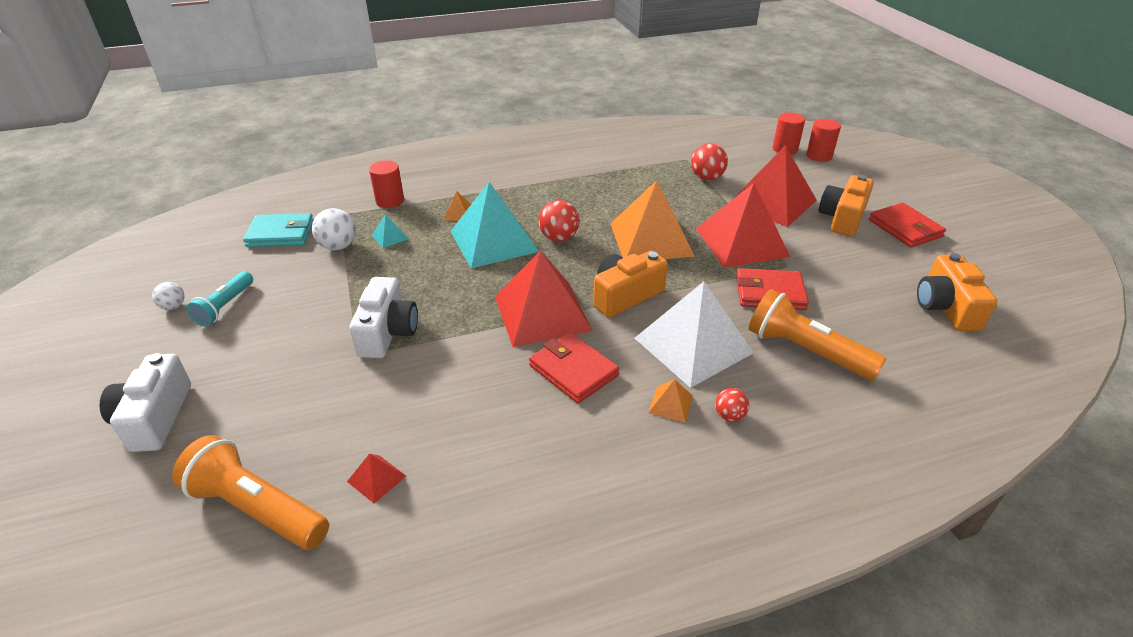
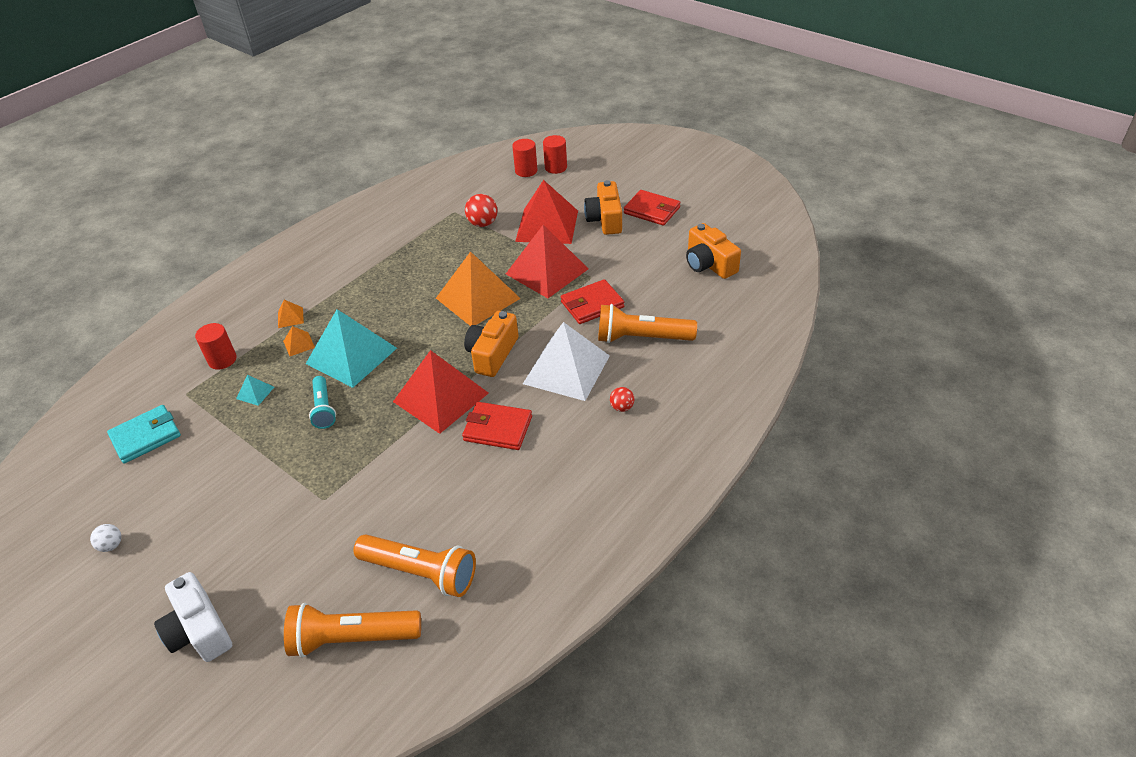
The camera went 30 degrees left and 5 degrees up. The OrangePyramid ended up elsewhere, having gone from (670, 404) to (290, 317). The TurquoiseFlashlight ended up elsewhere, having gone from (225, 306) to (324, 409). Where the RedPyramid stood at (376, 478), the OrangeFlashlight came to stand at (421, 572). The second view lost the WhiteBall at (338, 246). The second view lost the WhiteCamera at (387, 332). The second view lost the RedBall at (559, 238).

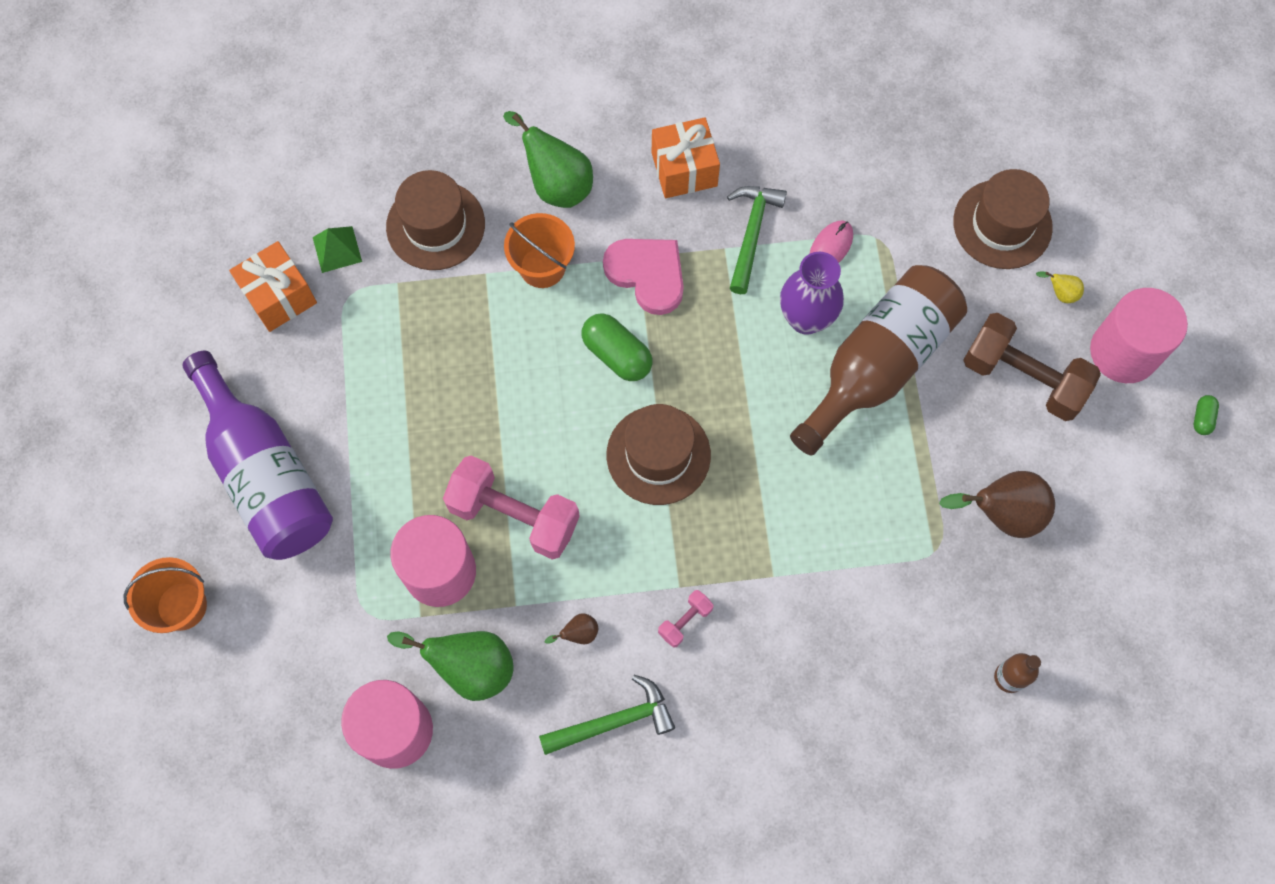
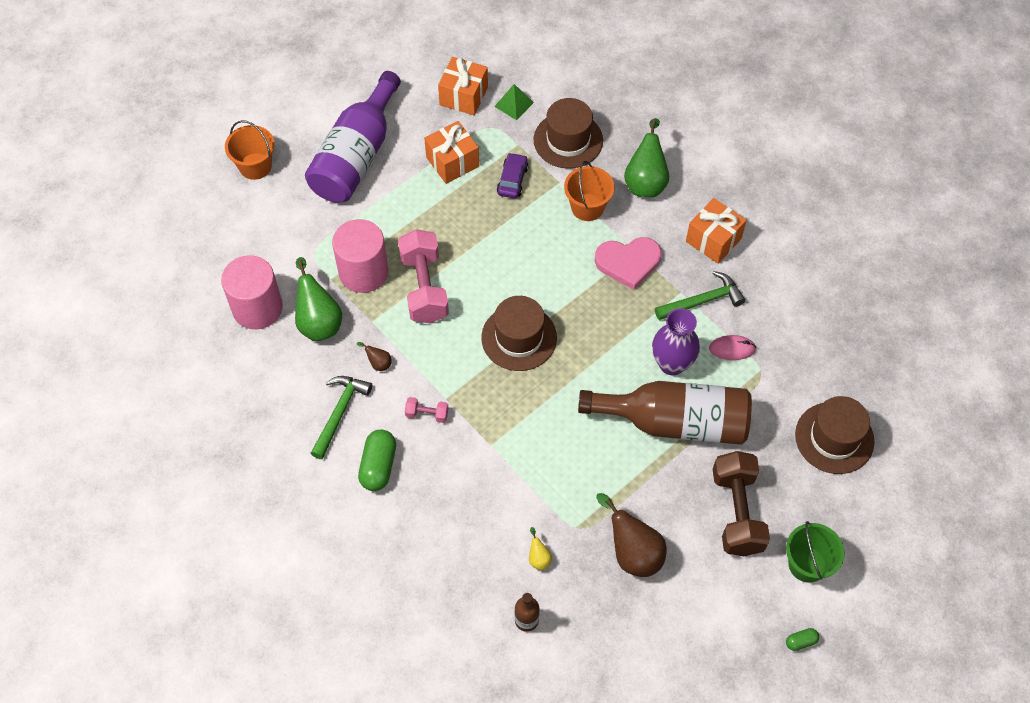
The camera went 55 degrees right and 10 degrees down. The GreenHammer at (613, 721) ended up facing another way, 105 degrees counterclockwise from before. The GreenCapsule ended up elsewhere, having gone from (617, 355) to (378, 466). The second view gained the OrangeGift at (452, 162). The second view gained the PurpleCar at (512, 180). The YellowPear ended up elsewhere, having gone from (1060, 293) to (538, 558). The PinkHeart at (647, 274) ended up facing another way, 75 degrees clockwise from before. Where the PinkCylinder stood at (1123, 352), the GreenBucket came to stand at (807, 564).

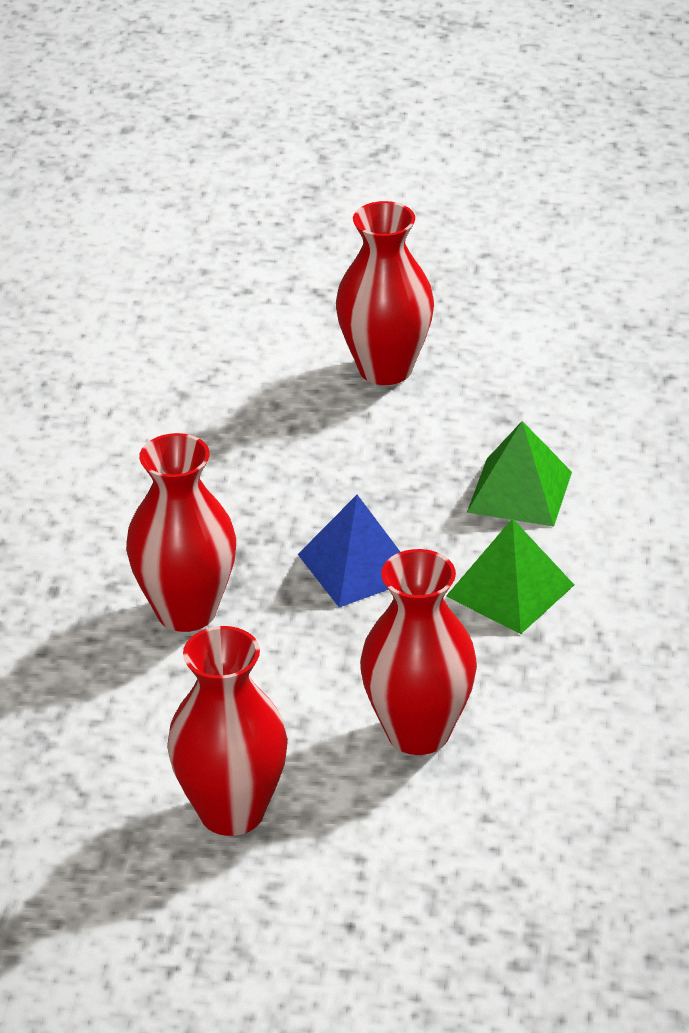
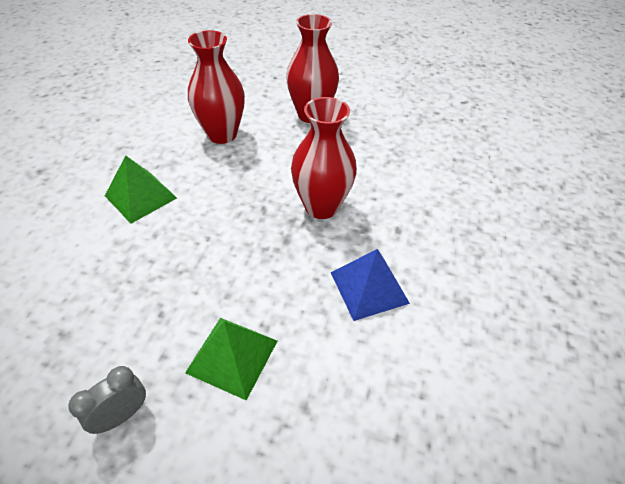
The camera went 175 degrees left and 10 degrees up. Where the RedVase stood at (385, 369), the GreyClock came to stand at (122, 415). The GreenPyramid ended up elsewhere, having gone from (520, 491) to (232, 356). The BluePyramid ended up elsewhere, having gone from (358, 566) to (369, 287).

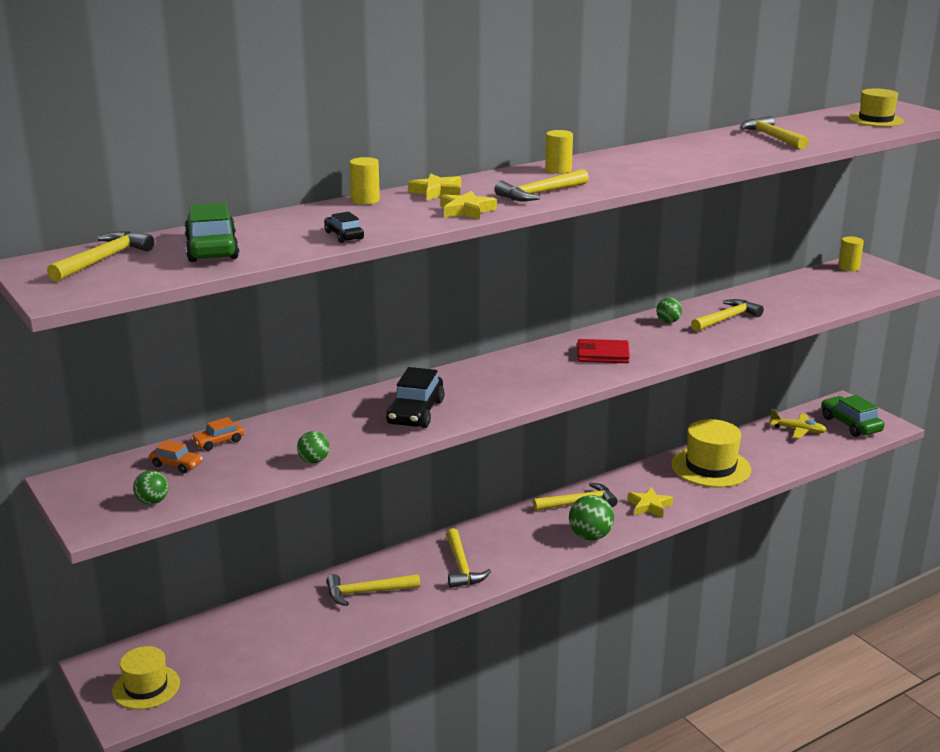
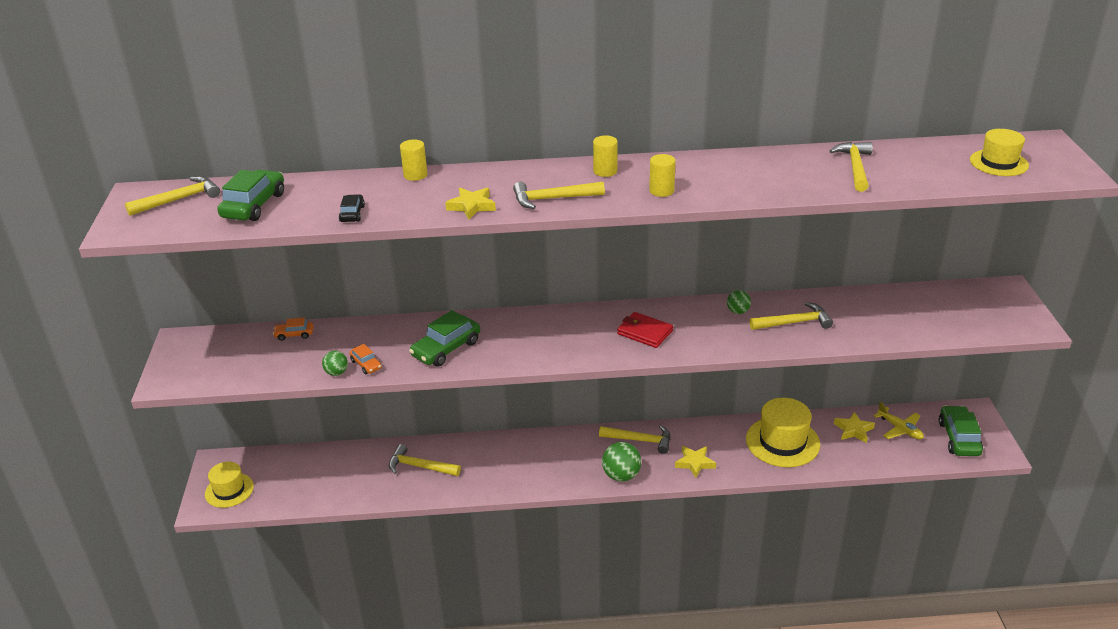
The camera went 30 degrees right and 10 degrees up. The OrangeCar ended up elsewhere, having gone from (176, 465) to (366, 364). What was the BlackCar at (415, 412) turned into the GreenCar at (446, 349). The YellowCylinder ended up elsewhere, having gone from (848, 267) to (661, 191). The YellowStar ended up elsewhere, having gone from (437, 192) to (853, 430). The second view lost the GreenBall at (152, 502). The second view lost the YellowHammer at (461, 566).

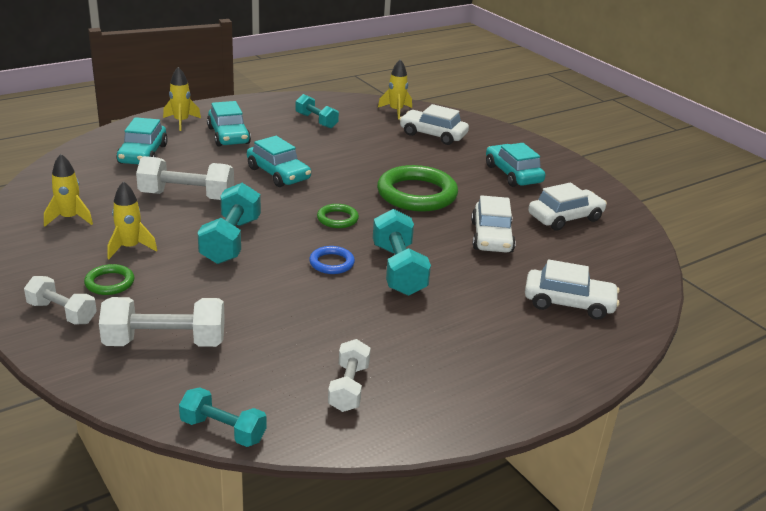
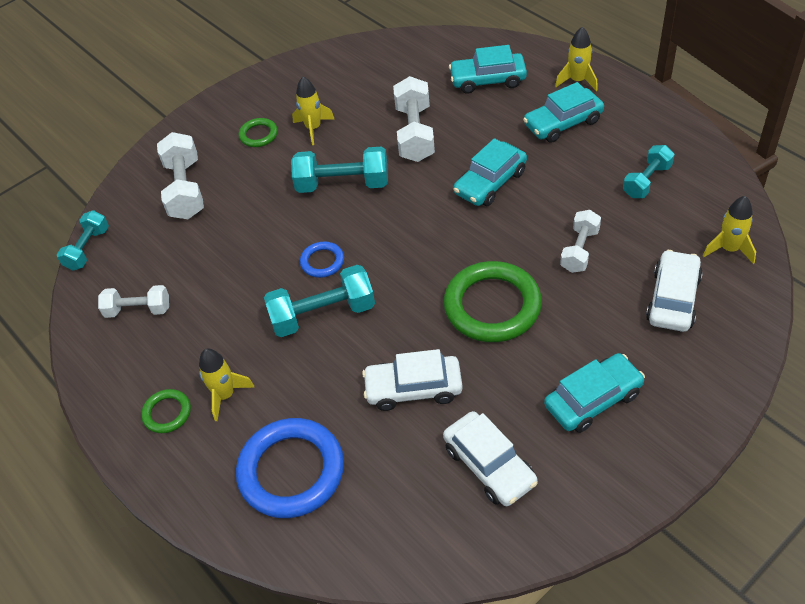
The camera went 90 degrees right and 20 degrees up. The GreenRing ended up elsewhere, having gone from (337, 219) to (167, 413). The YellowRocket ended up elsewhere, having gone from (70, 218) to (225, 395). Where the WhiteCar stood at (568, 303), the BlueRing came to stand at (291, 471). The WhiteDumbbell ended up elsewhere, having gone from (62, 313) to (579, 250).

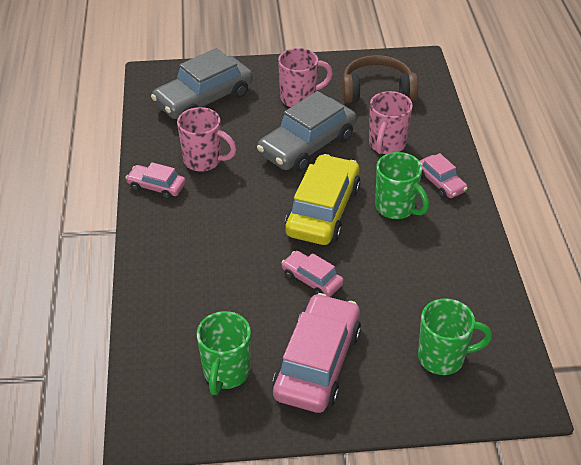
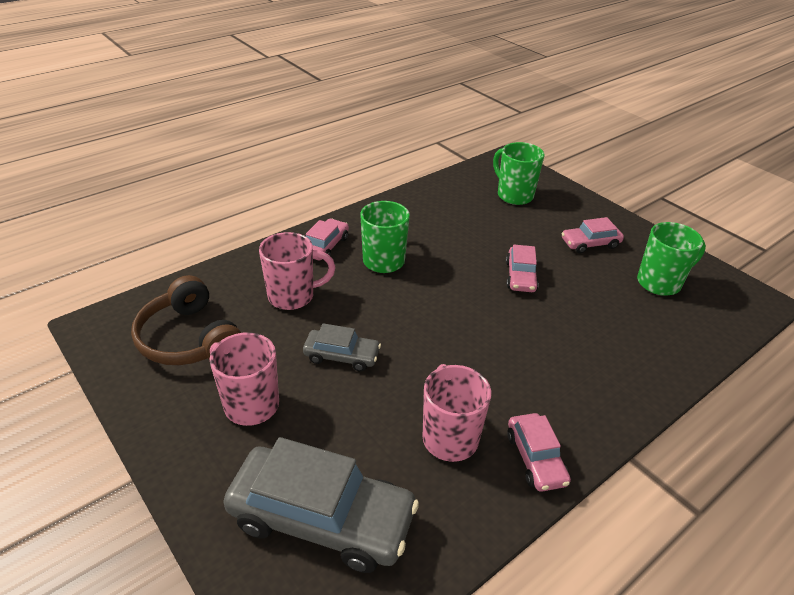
The camera went 125 degrees left and 5 degrees down. The size of the GreyCar at (307, 145) changed by a factor of 0.52. The size of the PinkCar at (317, 363) changed by a factor of 0.52. The second view lost the YellowCar at (323, 211).

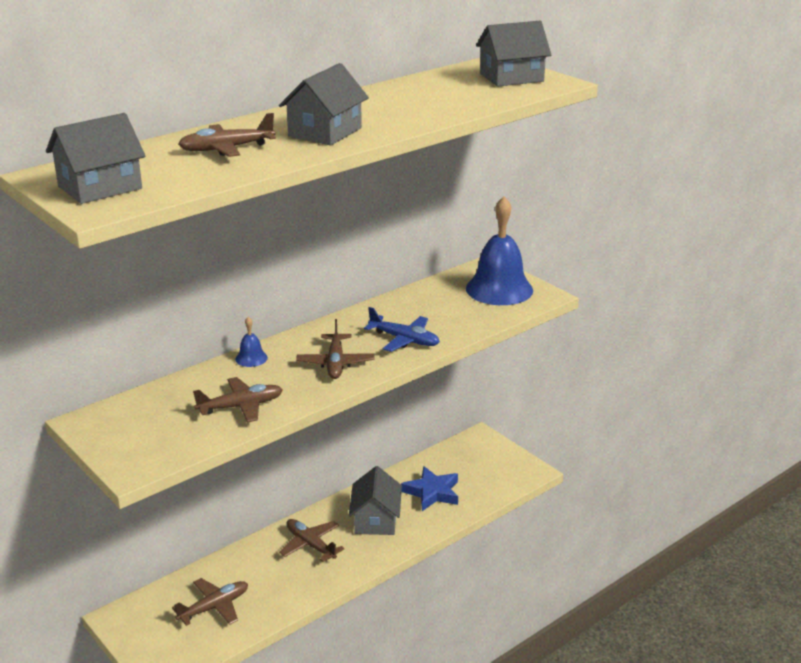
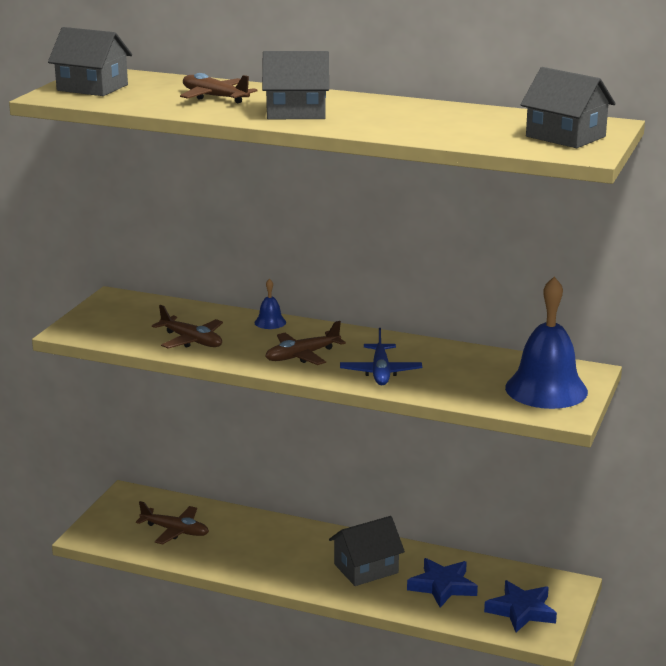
The camera went 60 degrees right and 5 degrees down. The second view gained the BlueStar at (521, 611). The second view lost the BrownPlane at (310, 545).

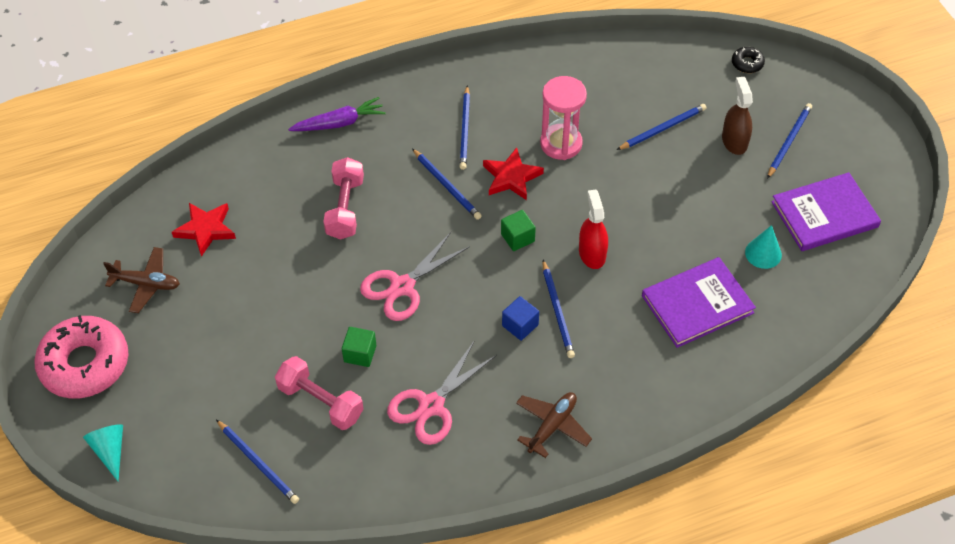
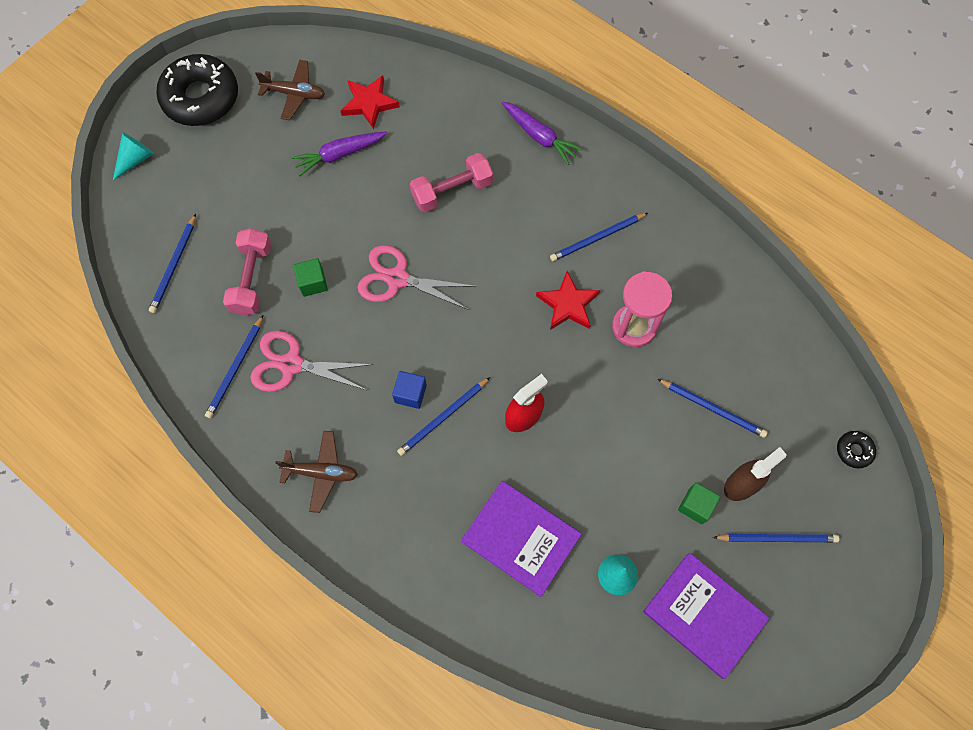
The camera went 60 degrees right and 15 degrees up. What was the PinkDonut at (85, 364) turned into the BlackDonut at (201, 97). The BluePencil ended up elsewhere, having gone from (447, 186) to (235, 368). The BrownPlane at (146, 284) ended up facing another way, 60 degrees counterclockwise from before. The second view gained the PurpleCarrot at (339, 155). The GreenCube ended up elsewhere, having gone from (517, 238) to (695, 506).

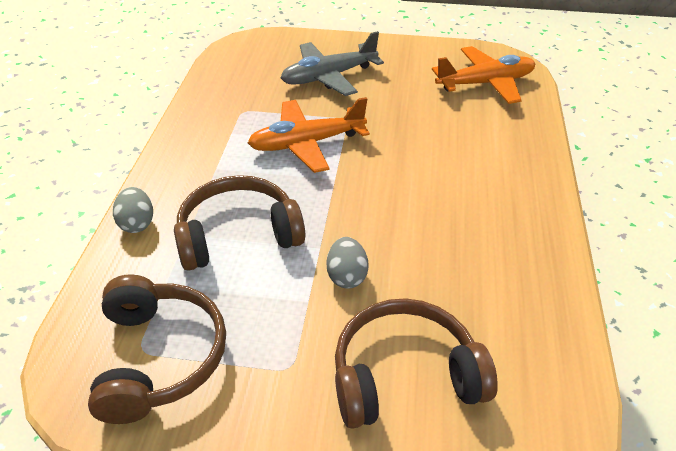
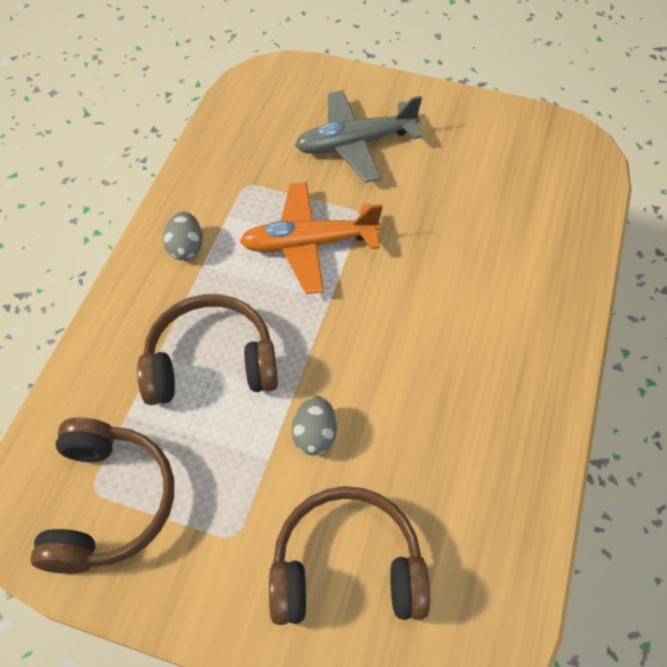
The camera went 10 degrees right and 15 degrees up. The GreyEgg ended up elsewhere, having gone from (137, 223) to (186, 248). The second view lost the OrangePlane at (485, 83).

